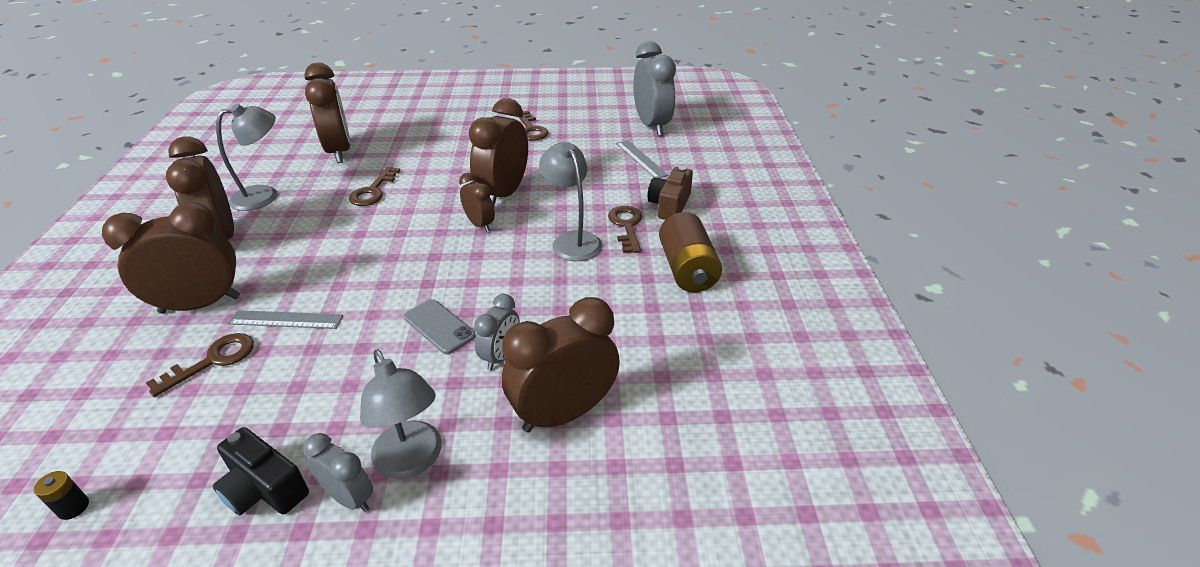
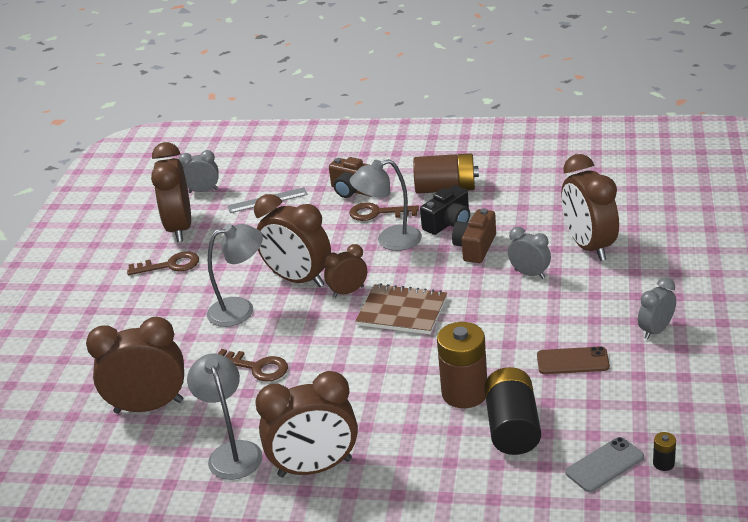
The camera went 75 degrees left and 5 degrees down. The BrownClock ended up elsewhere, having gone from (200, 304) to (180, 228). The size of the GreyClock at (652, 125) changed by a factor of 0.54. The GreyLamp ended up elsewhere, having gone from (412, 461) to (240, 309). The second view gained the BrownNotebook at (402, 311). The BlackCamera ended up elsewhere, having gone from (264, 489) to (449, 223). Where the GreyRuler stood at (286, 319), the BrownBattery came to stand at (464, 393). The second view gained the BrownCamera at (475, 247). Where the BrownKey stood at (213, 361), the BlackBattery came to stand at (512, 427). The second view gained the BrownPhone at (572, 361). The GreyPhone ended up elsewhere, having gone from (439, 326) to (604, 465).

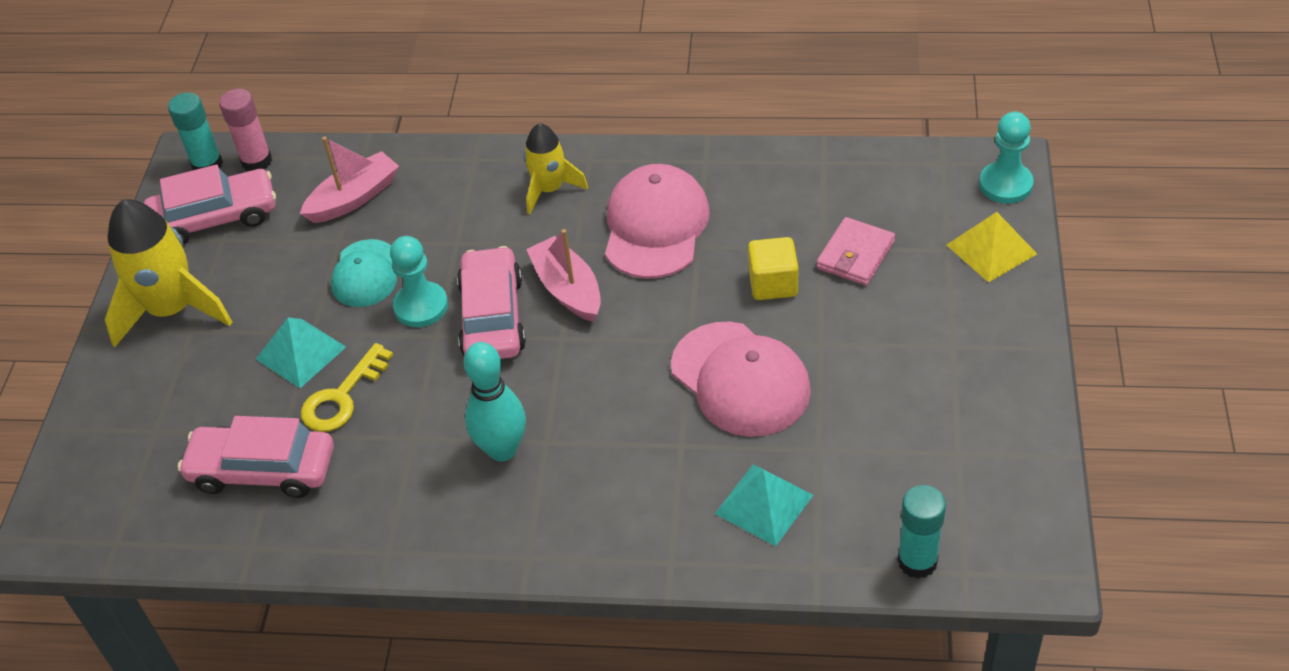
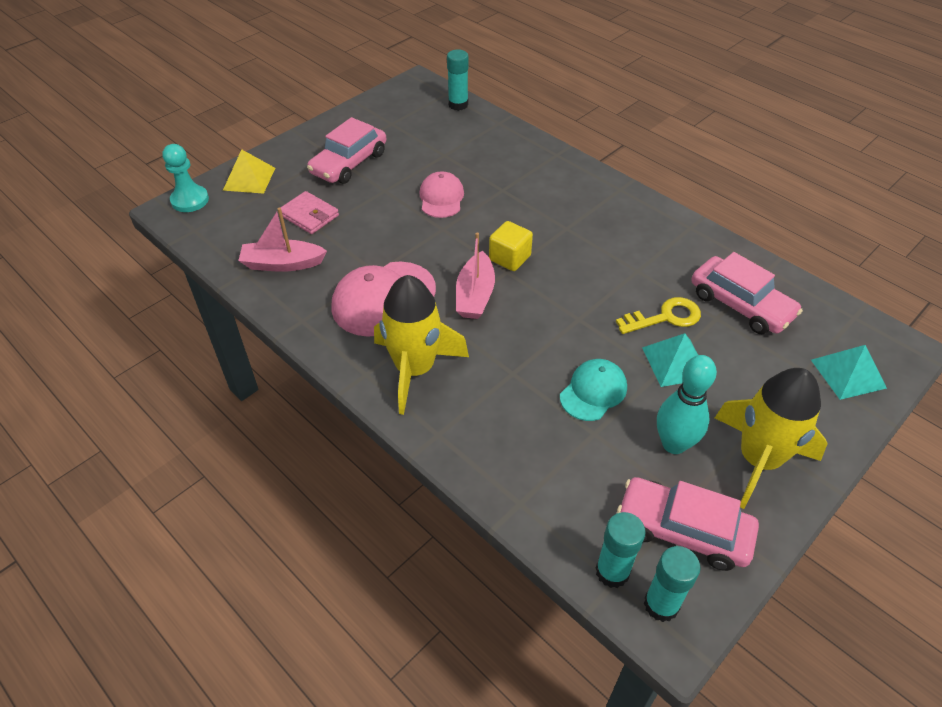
The camera went 145 degrees left and 0 degrees up. The PinkBoat ended up elsewhere, having gone from (354, 198) to (282, 264). The PinkWallet at (855, 255) ended up facing another way, 60 degrees clockwise from before. The PinkCar ended up elsewhere, having gone from (493, 317) to (349, 163). The size of the YellowRocket at (550, 189) changed by a factor of 1.67. The size of the PinkCap at (740, 379) changed by a factor of 0.62. The YellowCube ended up elsewhere, having gone from (773, 284) to (509, 258). What was the PinkGlueStick at (257, 161) turned into the TurquoiseGlueStick at (612, 572). The TurquoiseBowlingPin ended up elsewhere, having gone from (502, 449) to (674, 444). The TurquoisePyramid ended up elsewhere, having gone from (763, 504) to (848, 373). The second view lost the TurquoisePawn at (421, 306).

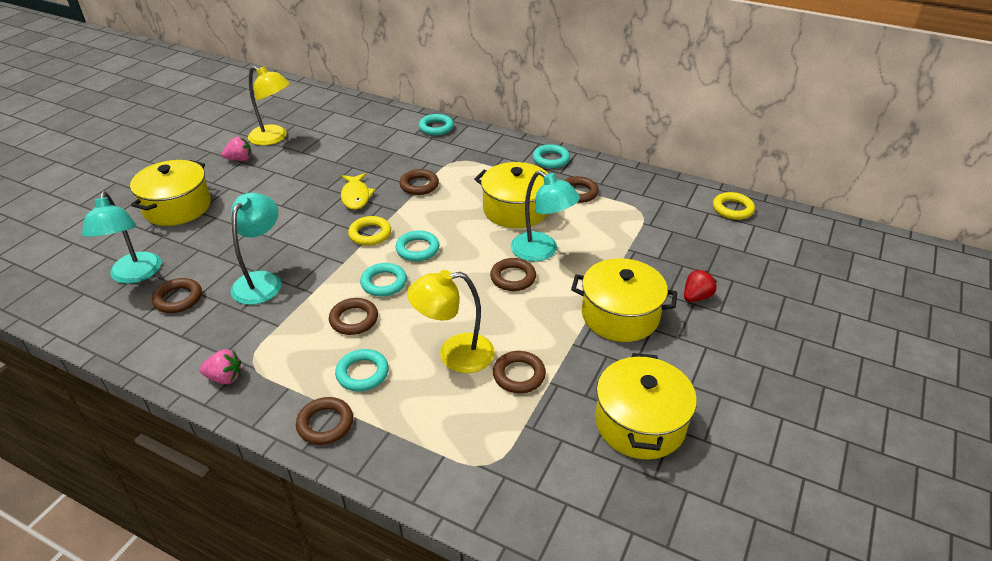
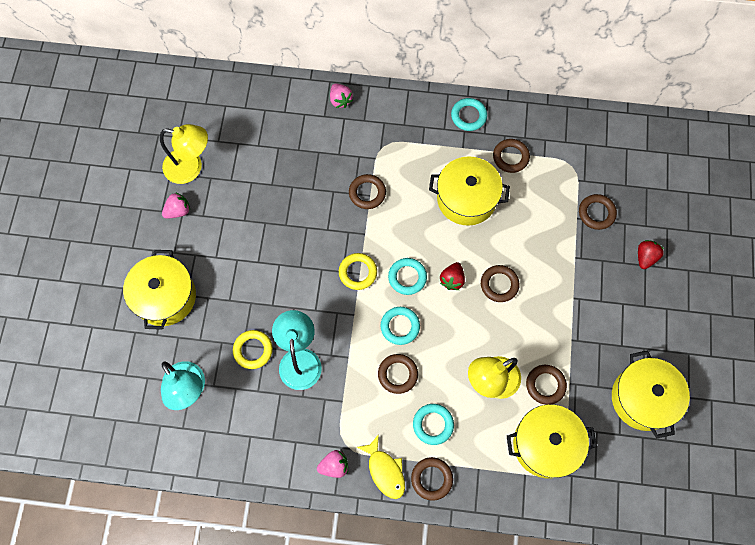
The camera went 20 degrees left and 30 degrees up. The YellowRing ended up elsewhere, having gone from (732, 209) to (253, 350). Where the TurquoiseRing stood at (436, 127), the PinkStrawberry came to stand at (340, 100). The YellowFish ended up elsewhere, having gone from (356, 196) to (385, 471). The second view gained the RedStrawberry at (452, 280). The YellowPot ended up elsewhere, having gone from (620, 315) to (545, 444). The BrownRing ended up elsewhere, having gone from (178, 299) to (596, 213). The second view lost the TurquoiseLamp at (542, 252).

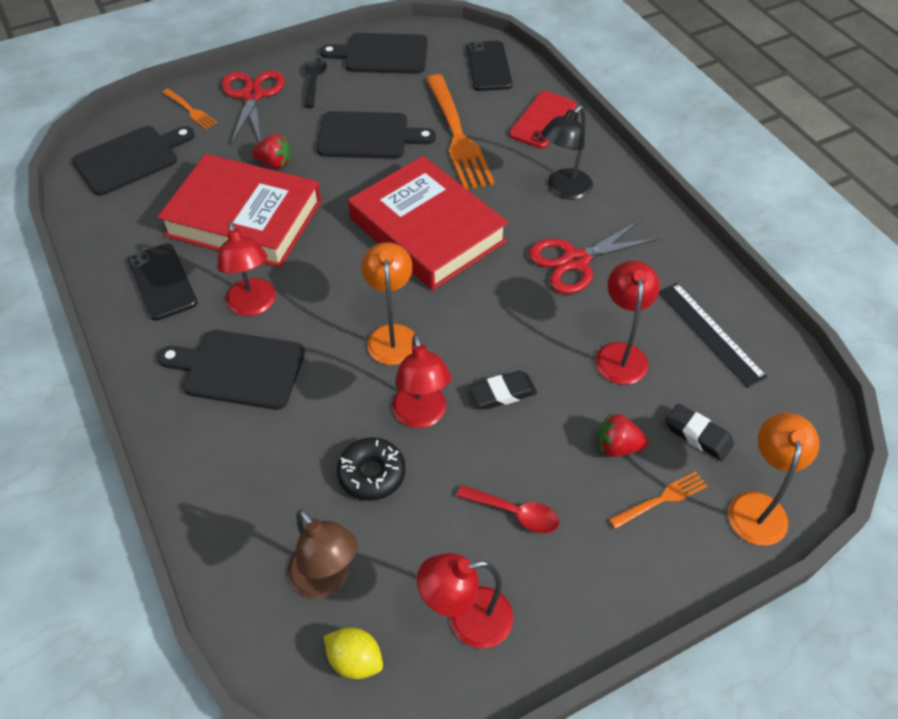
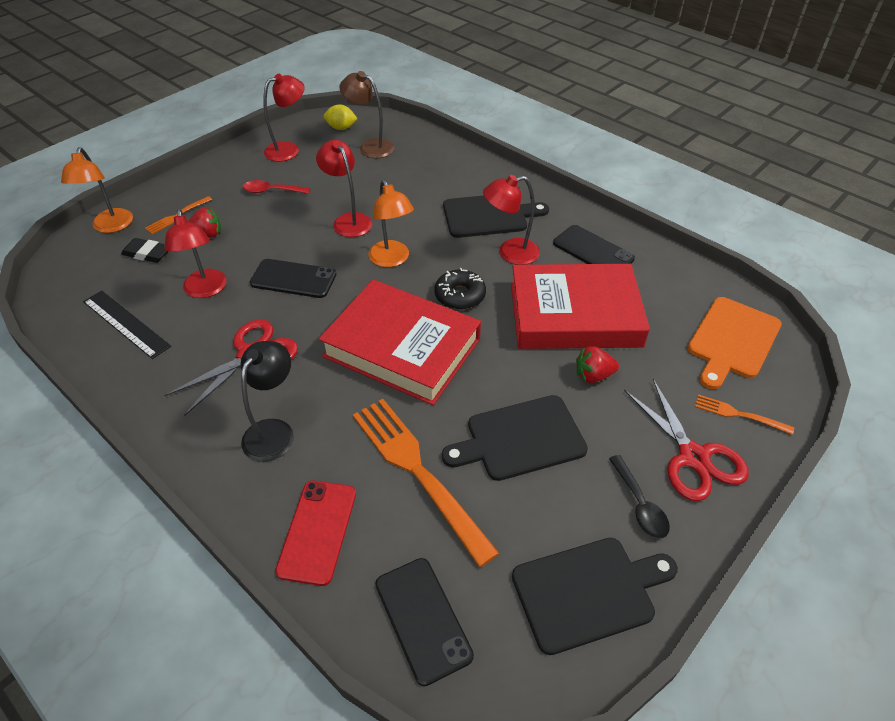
The camera went 160 degrees right and 5 degrees down. The second view gained the BlackPhone at (293, 279). The BlackDonut ended up elsewhere, having gone from (372, 474) to (460, 295). The RedLamp at (253, 305) ended up facing another way, 60 degrees counterclockwise from before. What was the BlackCuttingBoard at (130, 159) turned into the OrangeCuttingBoard at (732, 340). The second view lost the BlackEraser at (503, 393).

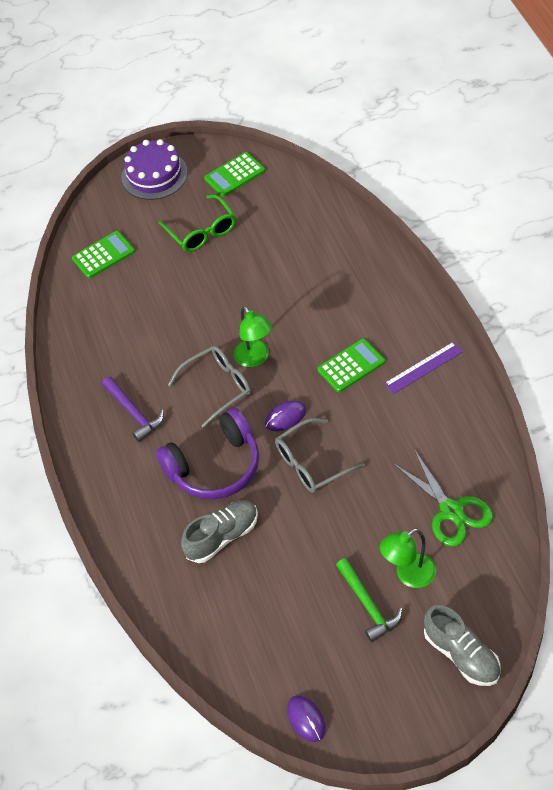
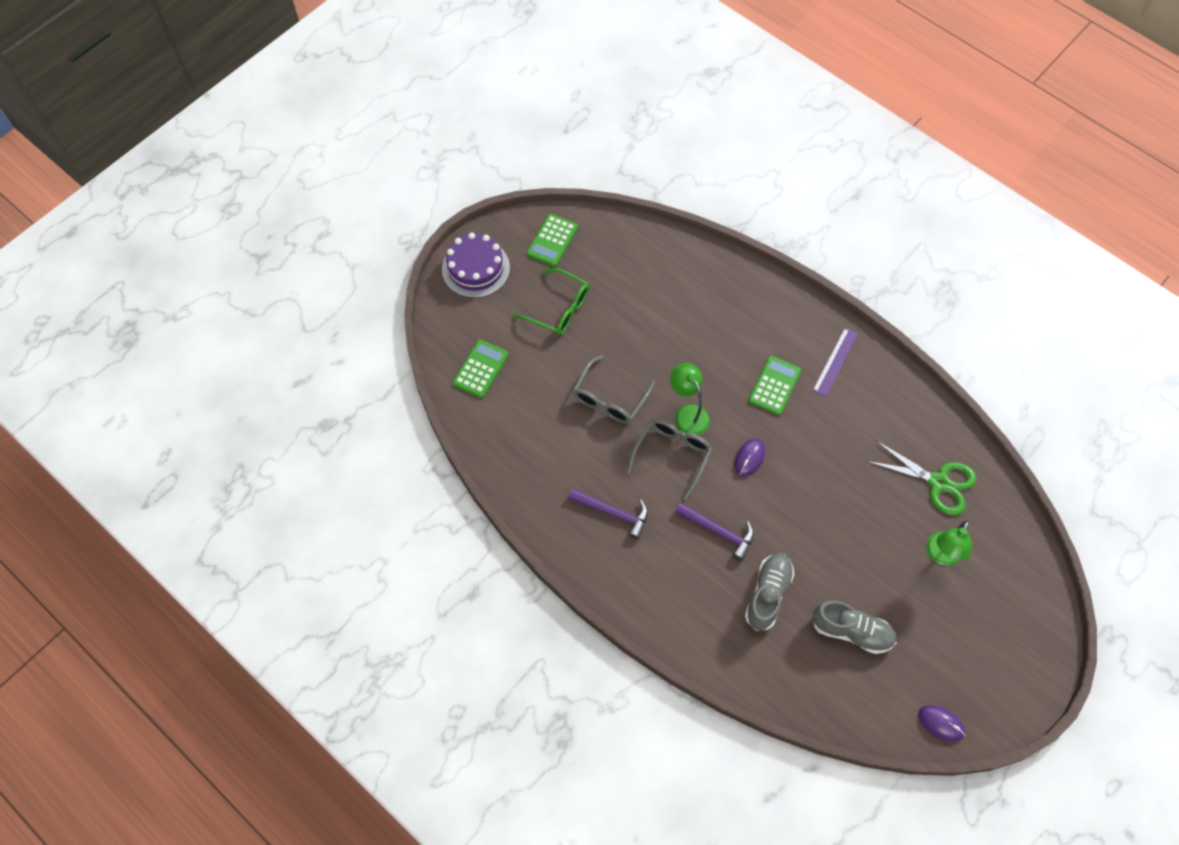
The camera went 35 degrees left and 10 degrees up. The GreyGlasses ended up elsewhere, having gone from (312, 463) to (610, 397). The GreenLamp at (255, 358) ended up facing another way, 150 degrees counterclockwise from before. Where the PurpleHeadphones stood at (215, 466), the PurpleHammer came to stand at (719, 532). The GreyShoe ended up elsewhere, having gone from (462, 655) to (851, 631). The second view lost the GreenHammer at (368, 605).

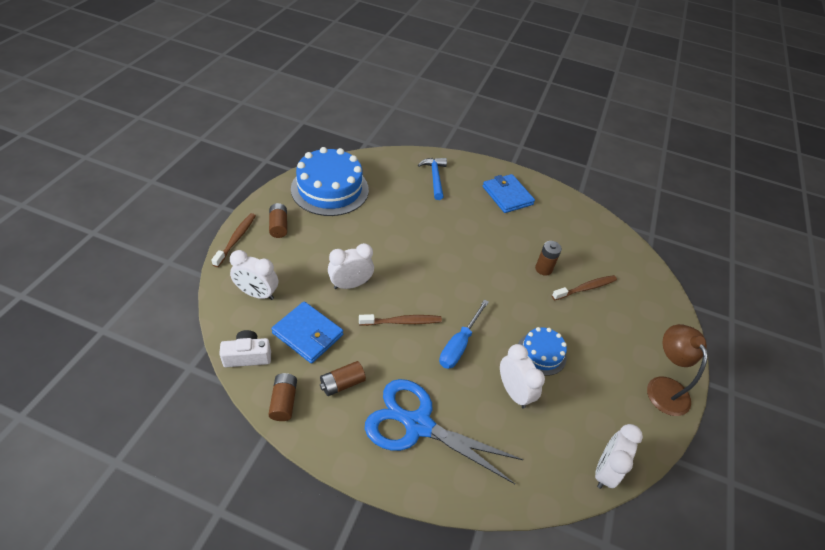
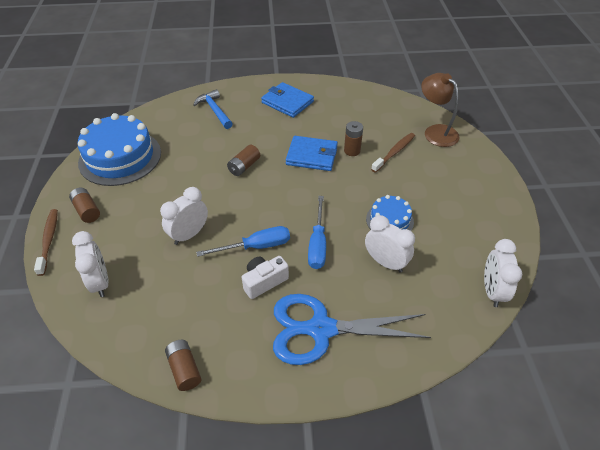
The camera went 20 degrees left and 0 degrees up. The WhiteClock at (257, 294) ended up facing another way, 105 degrees counterclockwise from before. Where the BrownToothbrush stood at (402, 322), the BlueScrewdriver came to stand at (256, 246). The BrownBattery ended up elsewhere, having gone from (342, 384) to (244, 166). The WhiteCamera ended up elsewhere, having gone from (247, 356) to (264, 281). The BlueWallet ended up elsewhere, having gone from (308, 334) to (311, 156). The BrownLamp ended up elsewhere, having gone from (664, 387) to (436, 132).

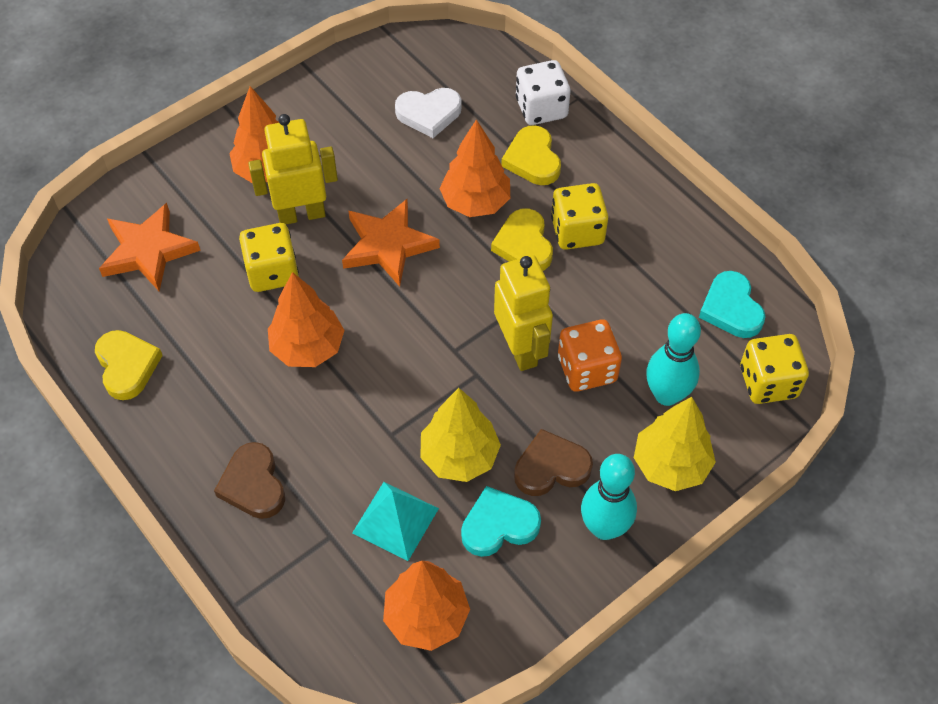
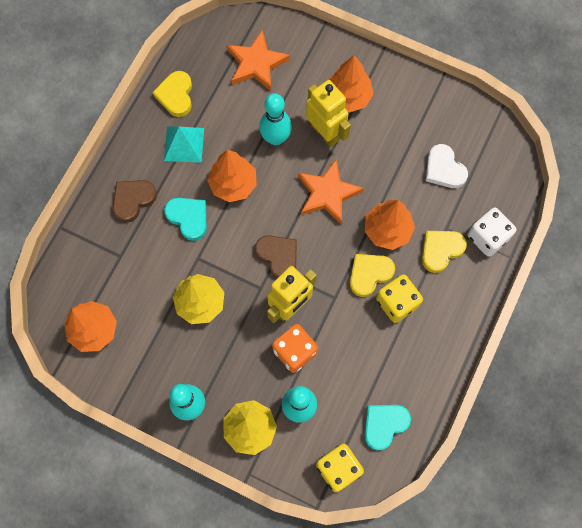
The camera went 65 degrees right and 15 degrees up. The YellowHeart at (127, 366) ended up facing another way, 135 degrees clockwise from before. The TurquoisePyramid ended up elsewhere, having gone from (395, 520) to (184, 144). The TurquoiseHeart ended up elsewhere, having gone from (498, 525) to (188, 218). The BrownHeart ended up elsewhere, having gone from (551, 467) to (278, 256). Where the YellowDice stood at (272, 272), the TurquoiseBowlingPin came to stand at (275, 138).

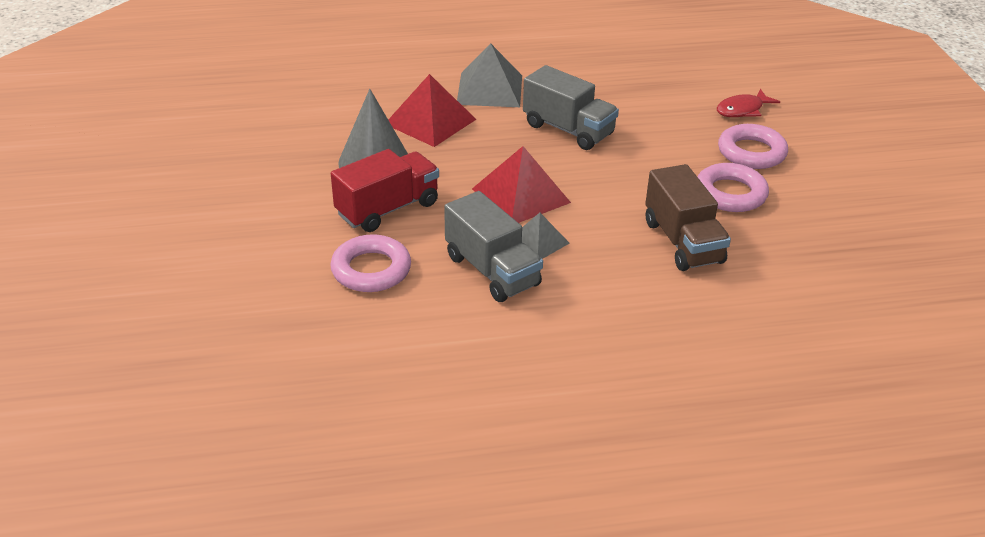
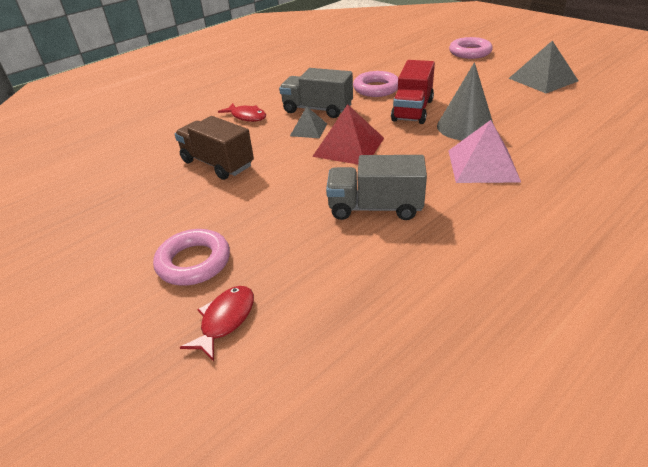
The camera went 150 degrees right and 0 degrees up. The second view gained the RedFish at (247, 116). What was the RedPyramid at (430, 121) turned into the PinkPyramid at (482, 165). The PinkRing ended up elsewhere, having gone from (730, 194) to (470, 52). The GreyPyramid ended up elsewhere, having gone from (489, 89) to (543, 79).

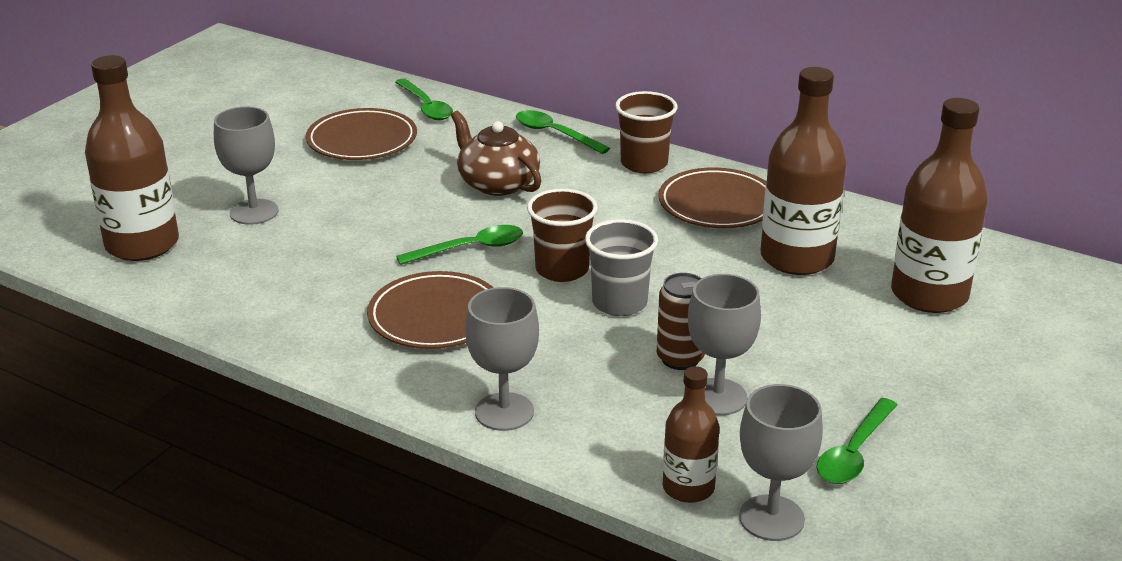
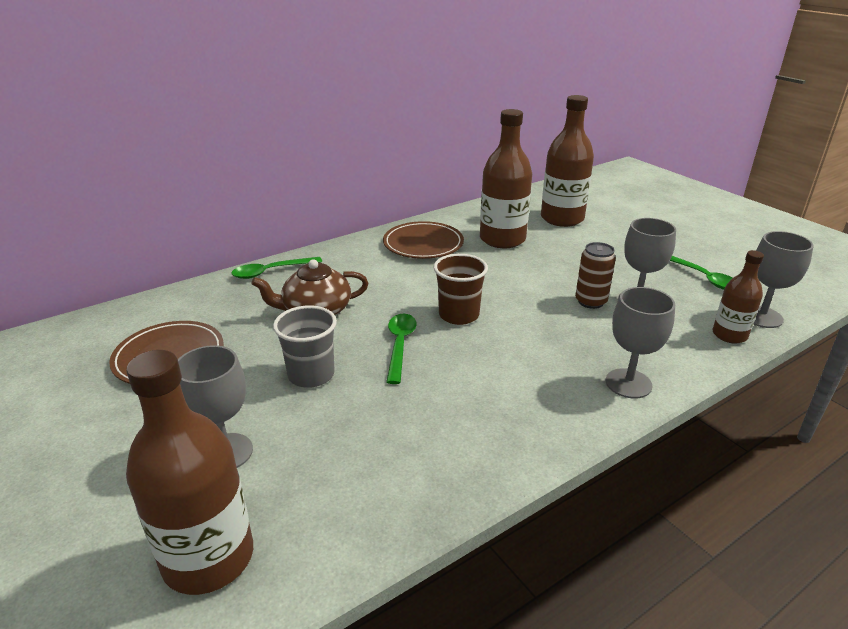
The camera went 65 degrees left and 0 degrees up. The GreyCup ended up elsewhere, having gone from (619, 303) to (311, 375). The second view lost the BrownPlate at (435, 316). The second view lost the GreenSpoon at (426, 106). The second view lost the BrownCup at (644, 164).

